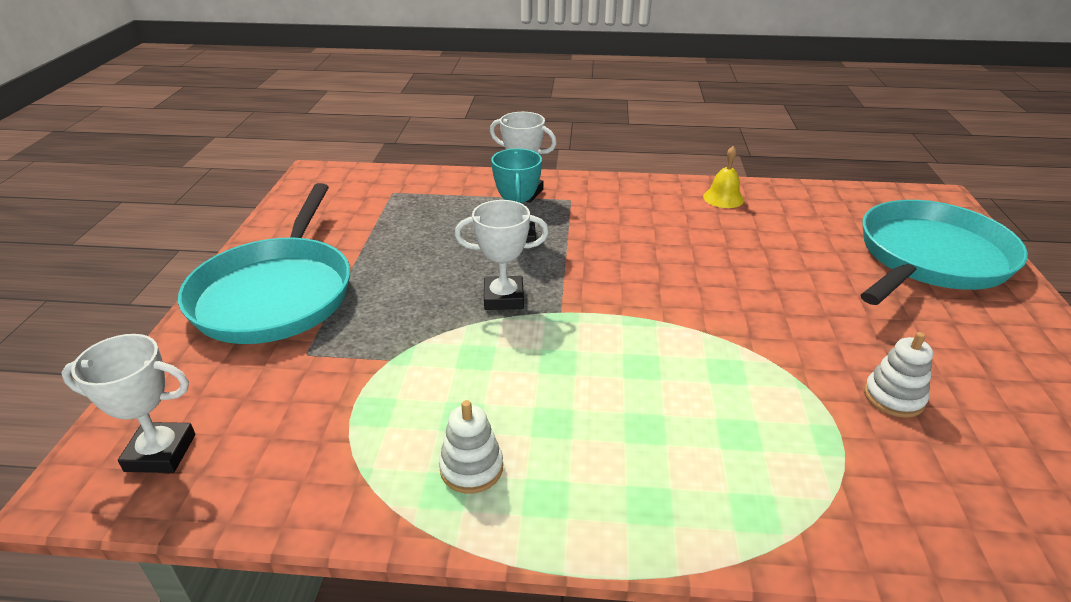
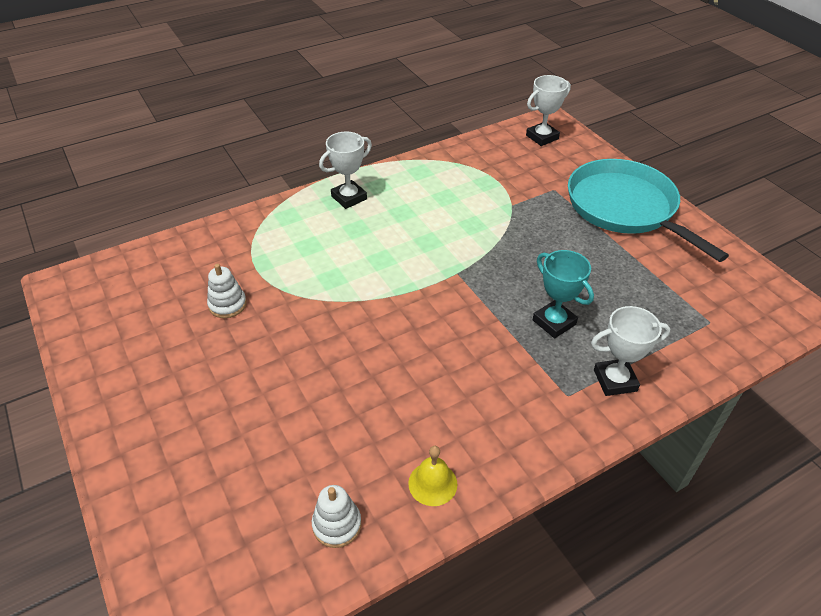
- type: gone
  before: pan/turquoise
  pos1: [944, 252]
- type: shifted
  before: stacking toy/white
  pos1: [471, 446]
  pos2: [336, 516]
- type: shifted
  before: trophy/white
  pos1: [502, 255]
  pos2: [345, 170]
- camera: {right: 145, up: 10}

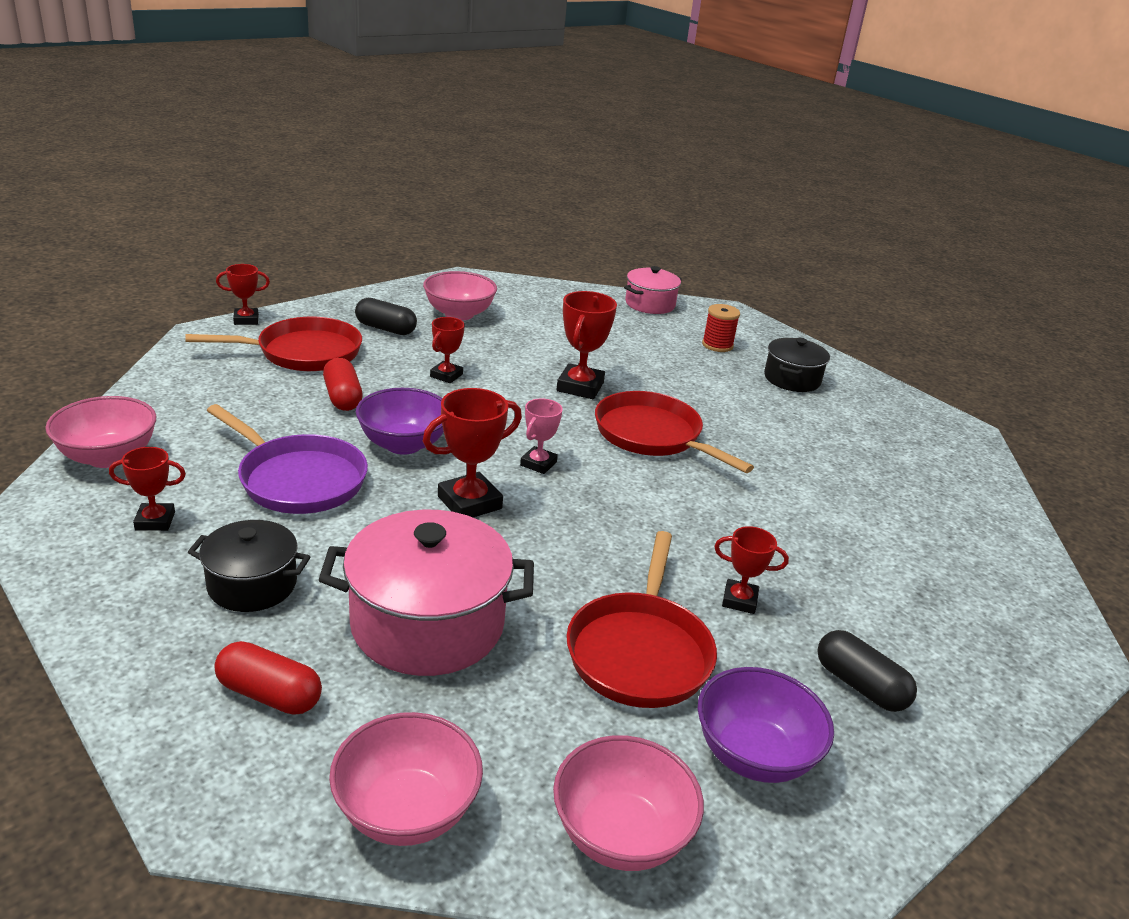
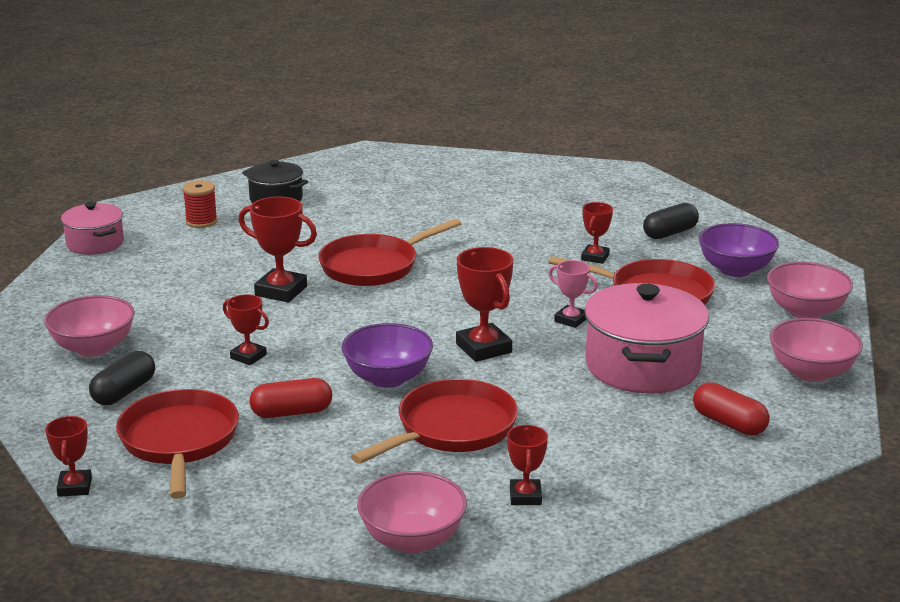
- type: gone
  before: pot/black
  pos1: [249, 566]
- type: shifted
  before: trophy/pink
  pos1: [541, 436]
  pos2: [573, 294]
- type: repainted
  before: pan/purple
  after: pan/red
  pos1: [287, 459]
  pos2: [434, 421]
- type: rotated
  before: capsule/red
  pos1: [268, 678]
  pos2: [731, 409]
  turn: -75
- camera: {right: -80, up: -5}

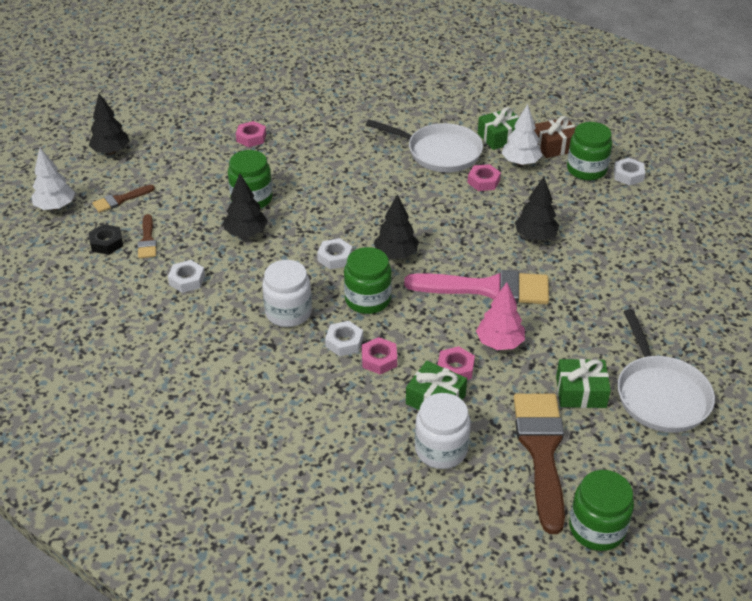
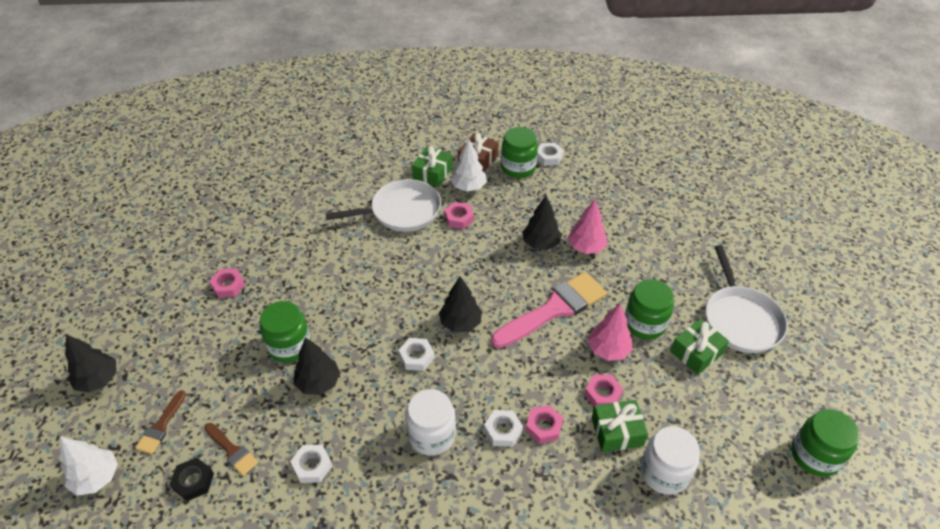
- type: gone
  before: brush/brown
  pos1: [539, 463]
- type: new
  after: tree/pink
  pos2: [587, 226]
- type: shifted
  before: jar/green
  pos1: [368, 280]
  pos2: [649, 309]
- type: rotated
  before: pan/white
  pos1: [666, 371]
  pos2: [746, 299]
  turn: 45
- camera: {right: -40, up: 5}

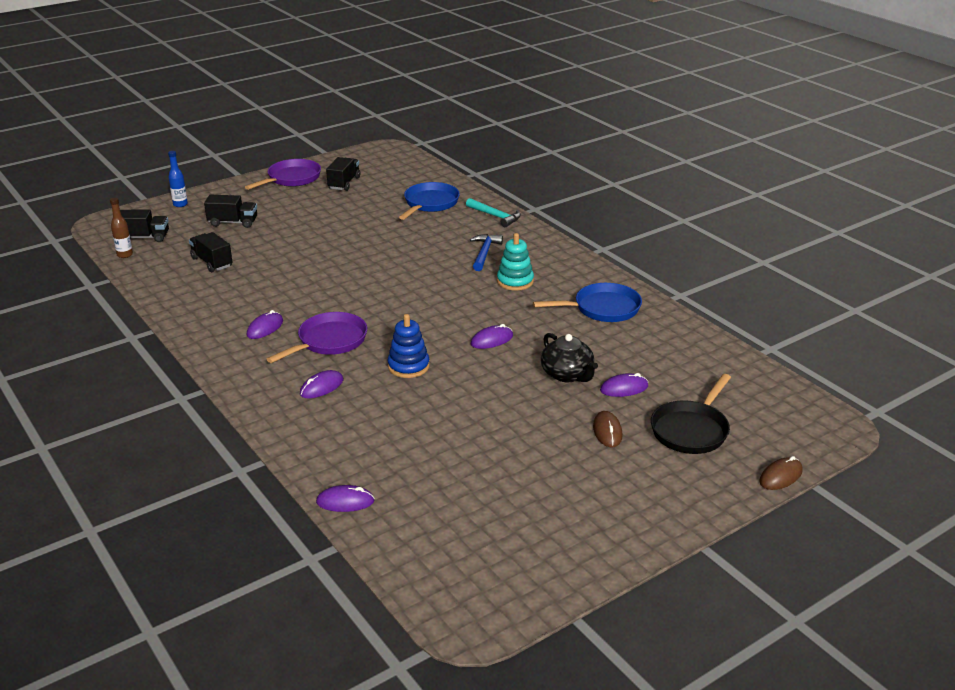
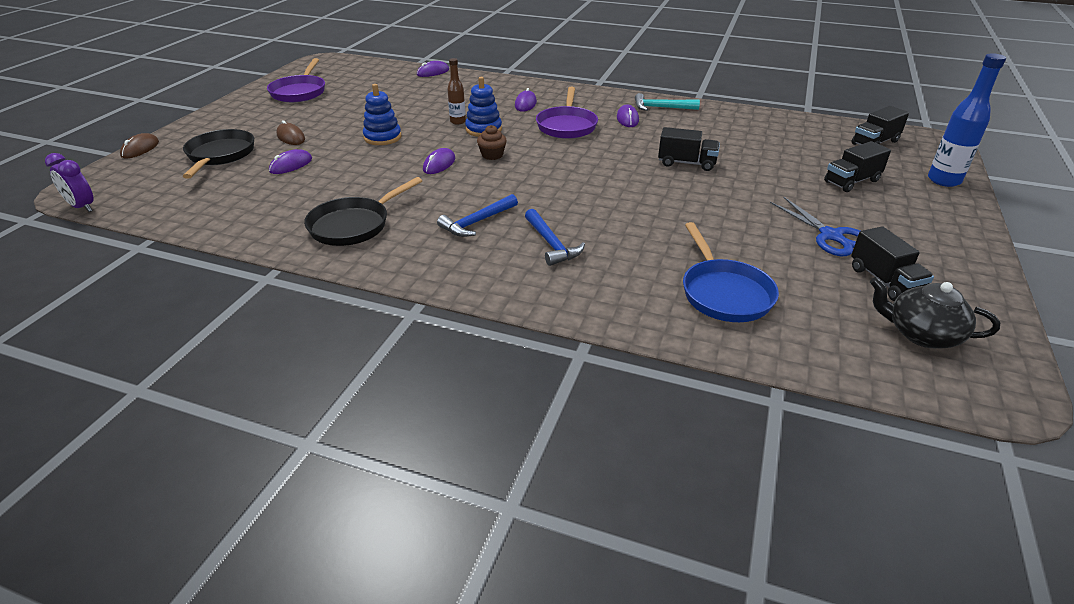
- type: new
  after: clock/purple
  pos2: [69, 182]
- type: new
  after: stacking toy/blue
  pos2: [382, 114]
- type: new
  after: cupcake/brown
  pos2: [492, 142]
- type: new
  after: scissors/blue
  pos2: [815, 226]
- type: shifted
  before: bottle/brown
  pos1: [121, 228]
  pos2: [456, 91]
- type: shifted
  before: truck/black
  pos1: [210, 252]
  pos2: [689, 149]
- type: shifted
  before: pan/purple
  pos1: [283, 174]
  pos2: [296, 80]
- type: shifted
  before: hammer/turquoise
  pos1: [493, 212]
  pos2: [667, 102]
- type: shifted
  before: teapot/black
  pos1: [569, 357]
  pos2: [935, 312]
- type: swapped
  before: stacking toy/turquoise
  after: hammer/blue
  pos1: [515, 262]
  pos2: [477, 215]
- type: repainted
  before: pan/blue
  after: pan/black
  pos1: [587, 302]
  pos2: [363, 211]
- type: scaled
  before: bottle/blue
  pos1: [178, 179]
  pos2: [967, 120]
  scale: 1.7
- camera: {right: 145, up: 5}

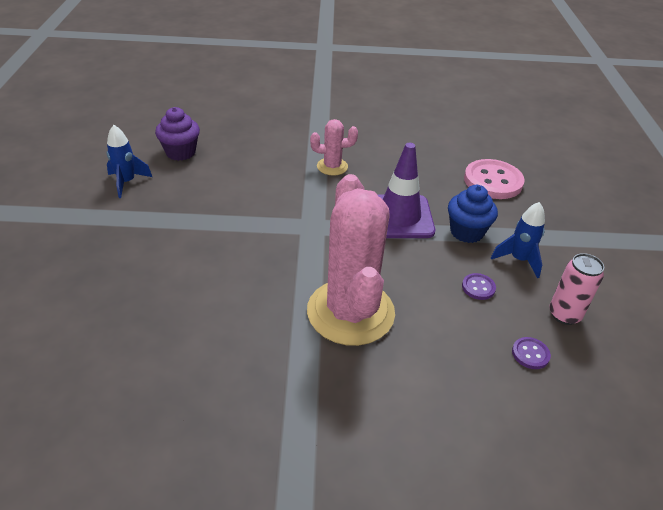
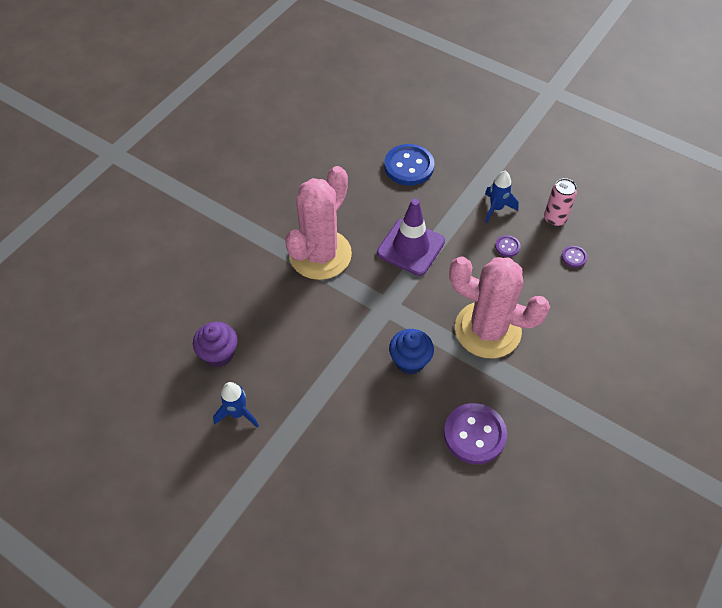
- type: new
  after: button/purple
  pos2: [475, 433]
- type: shifted
  before: cupcake/blue
  pos1: [473, 214]
  pos2: [411, 351]
- type: repainted
  before: button/pink
  after: button/blue
  pos1: [494, 179]
  pos2: [409, 165]
- type: scaled
  before: cactus/pink
  pos1: [334, 147]
  pos2: [318, 223]
  scale: 2.14
- camera: {right: -55, up: 15}

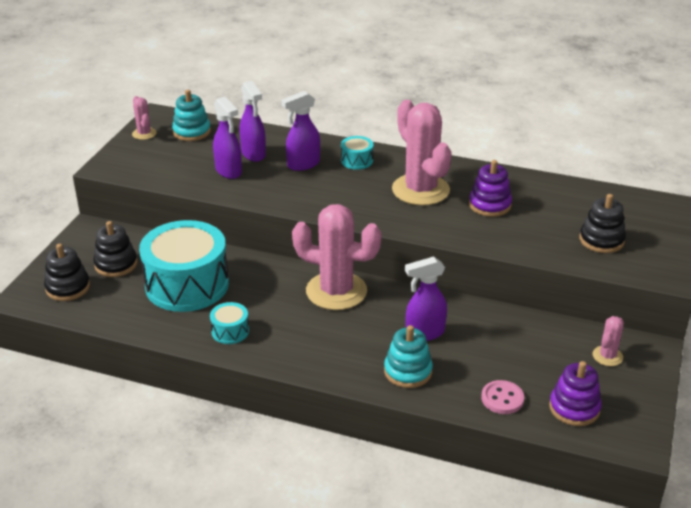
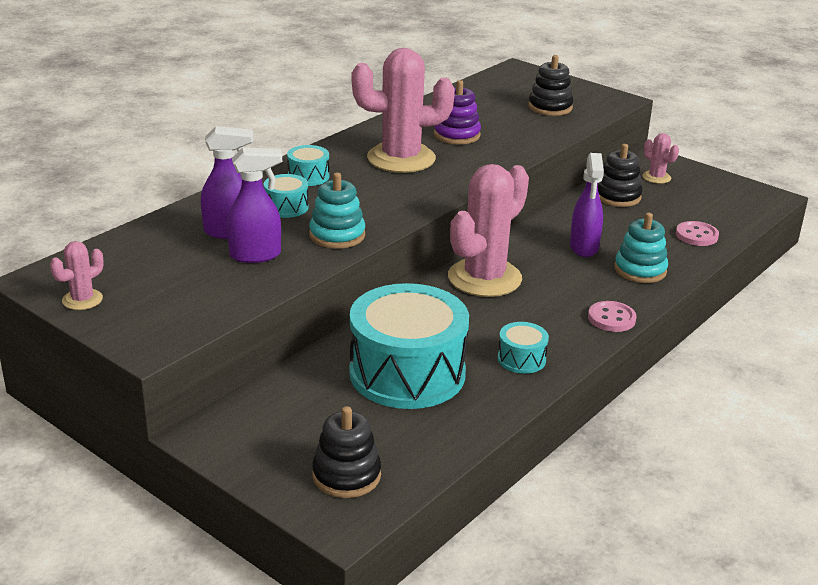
- type: gone
  before: stacking toy/purple
  pos1: [575, 393]
- type: new
  after: button/pink
  pos2: [612, 316]
- type: shifted
  before: stacking toy/black
  pos1: [115, 249]
  pos2: [620, 175]
- type: shifted
  before: stacking toy/turquoise
  pos1: [191, 115]
  pos2: [337, 210]
- type: swapped
  before: spray bottle/purple
  after: drum/turquoise
  pos1: [300, 131]
  pos2: [286, 196]
- type: rotated
  before: cactus/pink
  pos1: [144, 118]
  pos2: [77, 275]
  turn: -45
- camera: {right: -70, up: -5}

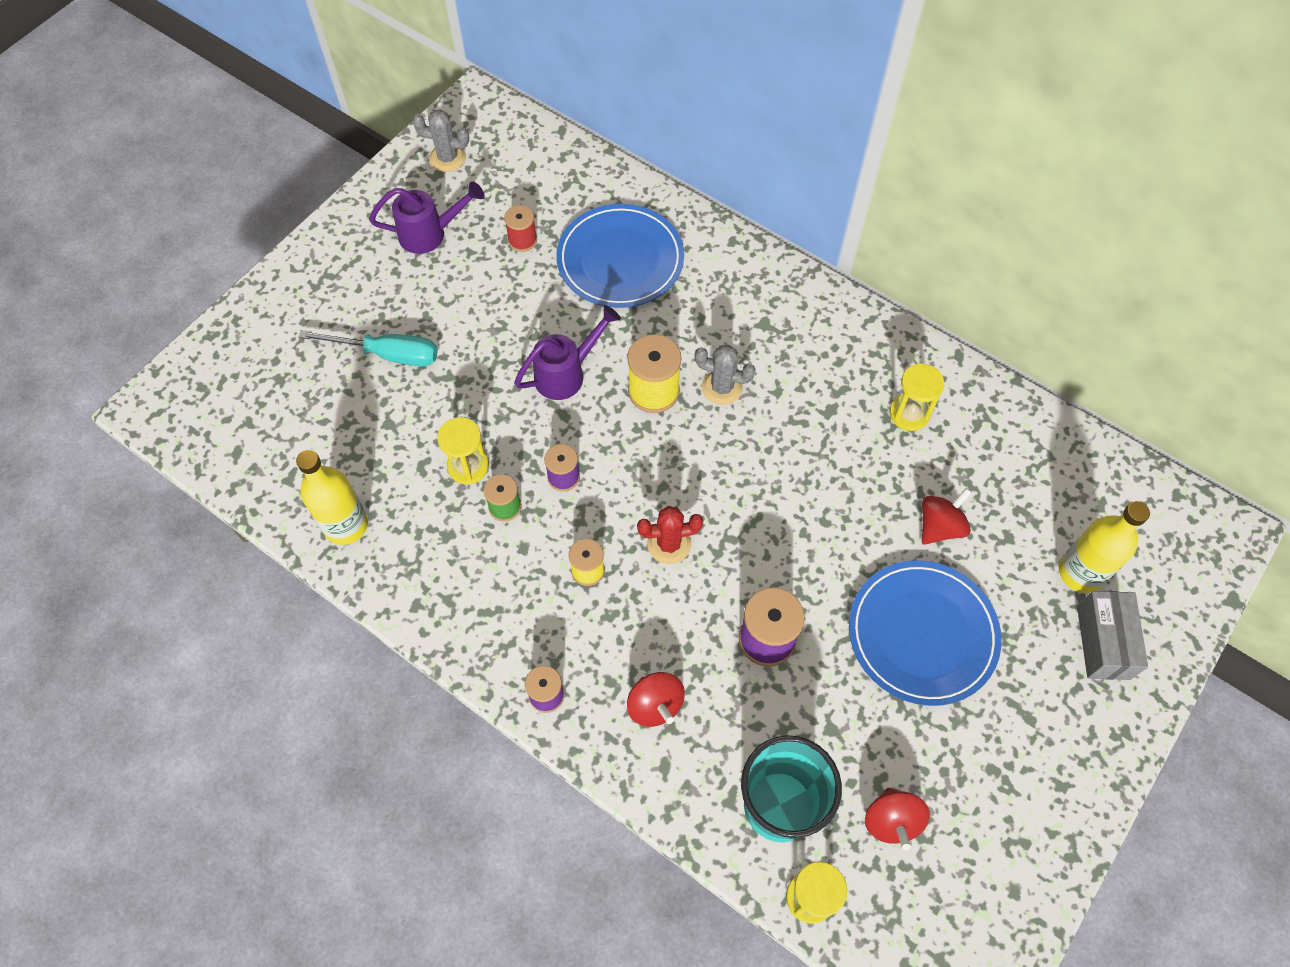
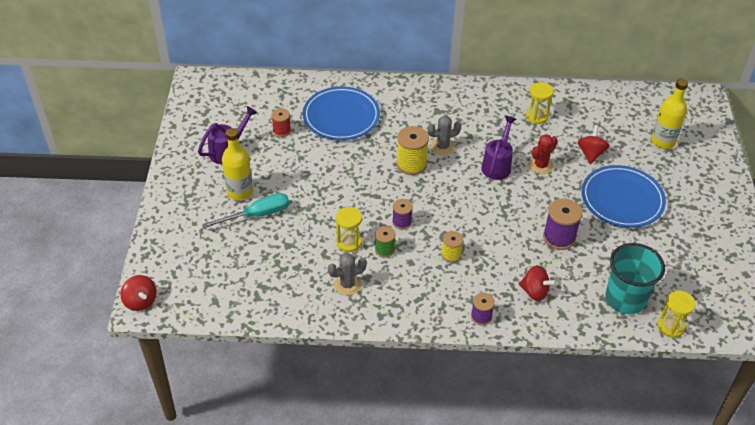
- type: gone
  before: box/grey
  pos1: [1112, 635]
- type: shifted
  before: bottle/yellow
  pos1: [332, 497]
  pos2: [237, 164]
- type: shifted
  before: cactus/grey
  pos1: [440, 140]
  pos2: [347, 274]
- type: shifted
  before: watering can/purple
  pos1: [567, 352]
  pos2: [498, 148]
- type: shifted
  before: cactus/red
  pos1: [670, 535]
  pos2: [543, 154]
- type: shifted
  before: spinning top/red
  pos1: [897, 819]
  pos2: [138, 293]
- camera: {right: -35, up: -15}

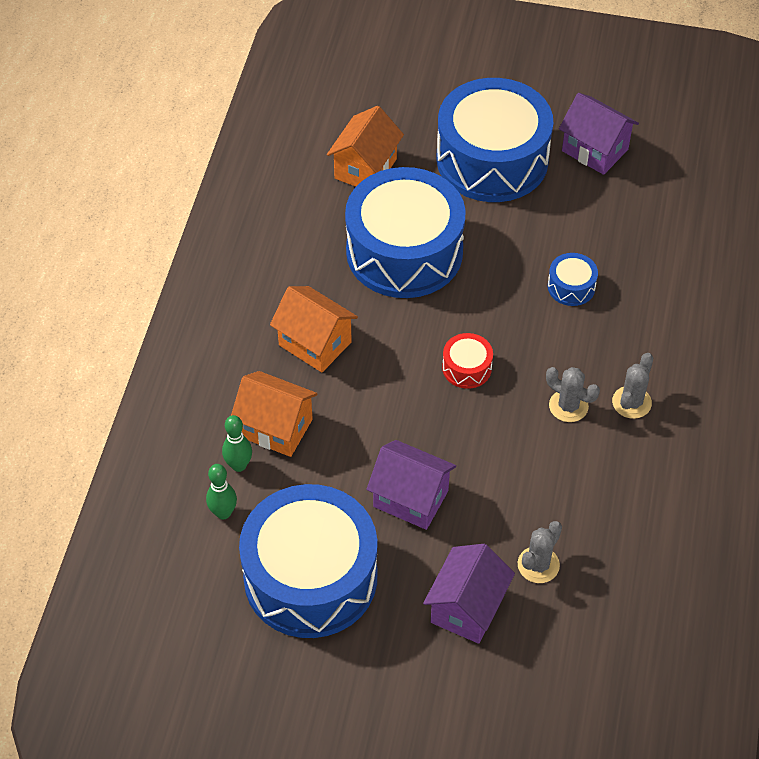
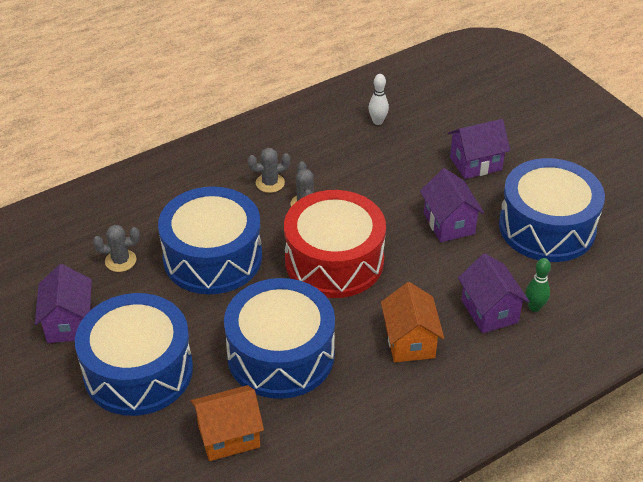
- type: gone
  before: bowling pin/green
  pos1: [221, 492]
- type: new
  after: bowling pin/white
  pos2: [378, 99]
- type: shifted
  before: cactus/grey
  pos1: [540, 552]
  pos2: [116, 248]
- type: repainted
  before: house/orange
  after: house/purple
  pos1: [274, 414]
  pos2: [494, 293]
- type: scaled
  before: drum/red
  pos1: [467, 361]
  pos2: [335, 244]
  scale: 2.48
- type: scaled
  before: drum/blue
  pos1: [573, 279]
  pos2: [210, 240]
  scale: 2.48
- camera: {right: -135, up: -10}

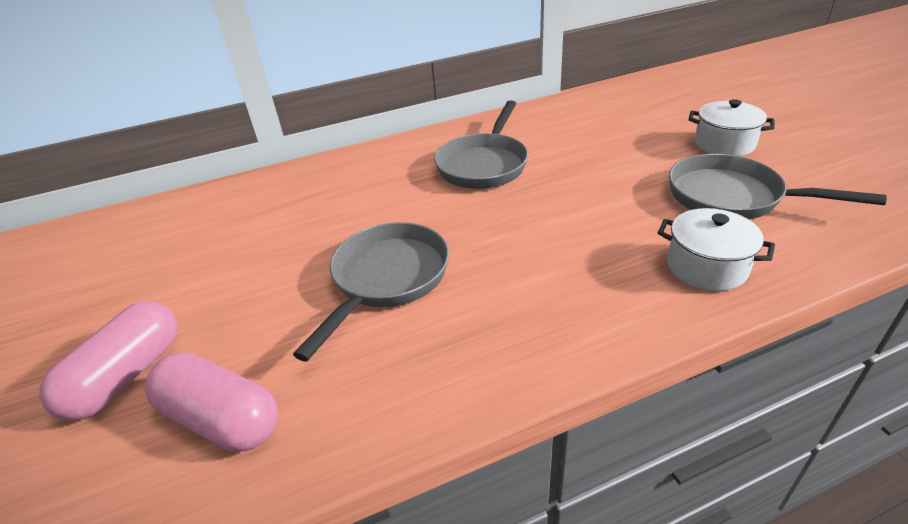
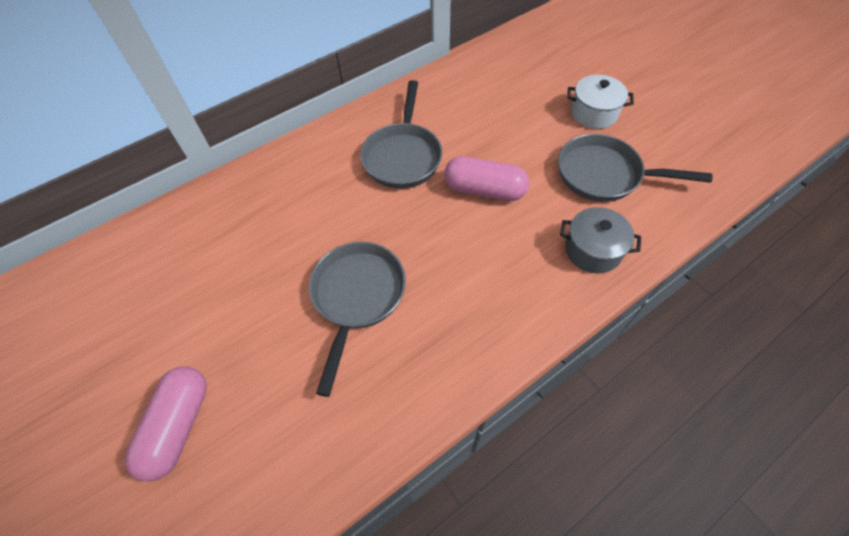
- type: shifted
  before: capsule/pink
  pos1: [211, 402]
  pos2: [486, 178]
- type: repainted
  before: pot/white
  after: pot/grey
  pos1: [716, 249]
  pos2: [600, 240]
- camera: {right: -15, up: 20}

